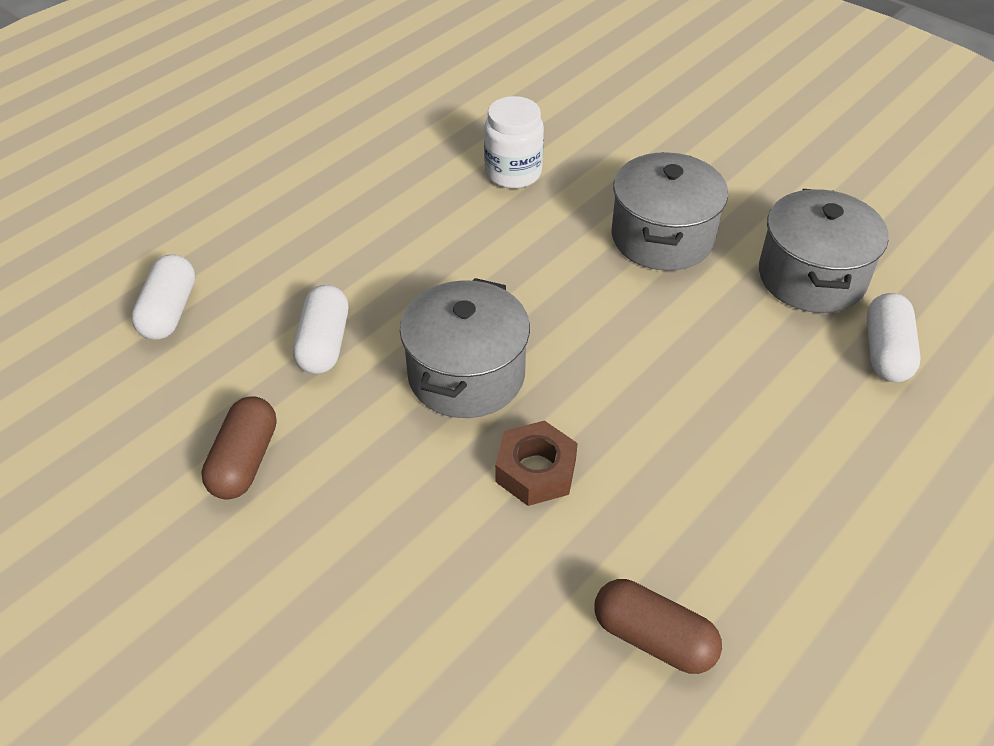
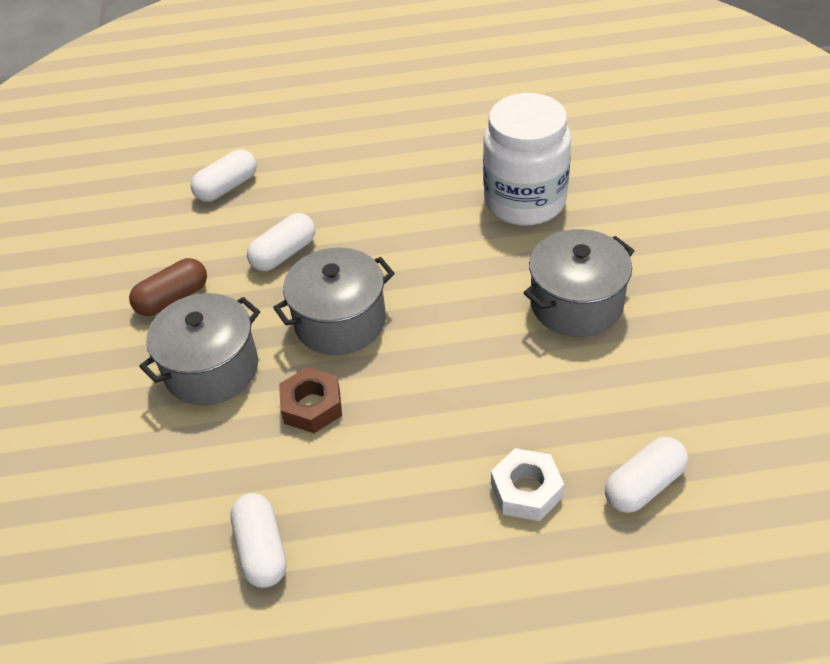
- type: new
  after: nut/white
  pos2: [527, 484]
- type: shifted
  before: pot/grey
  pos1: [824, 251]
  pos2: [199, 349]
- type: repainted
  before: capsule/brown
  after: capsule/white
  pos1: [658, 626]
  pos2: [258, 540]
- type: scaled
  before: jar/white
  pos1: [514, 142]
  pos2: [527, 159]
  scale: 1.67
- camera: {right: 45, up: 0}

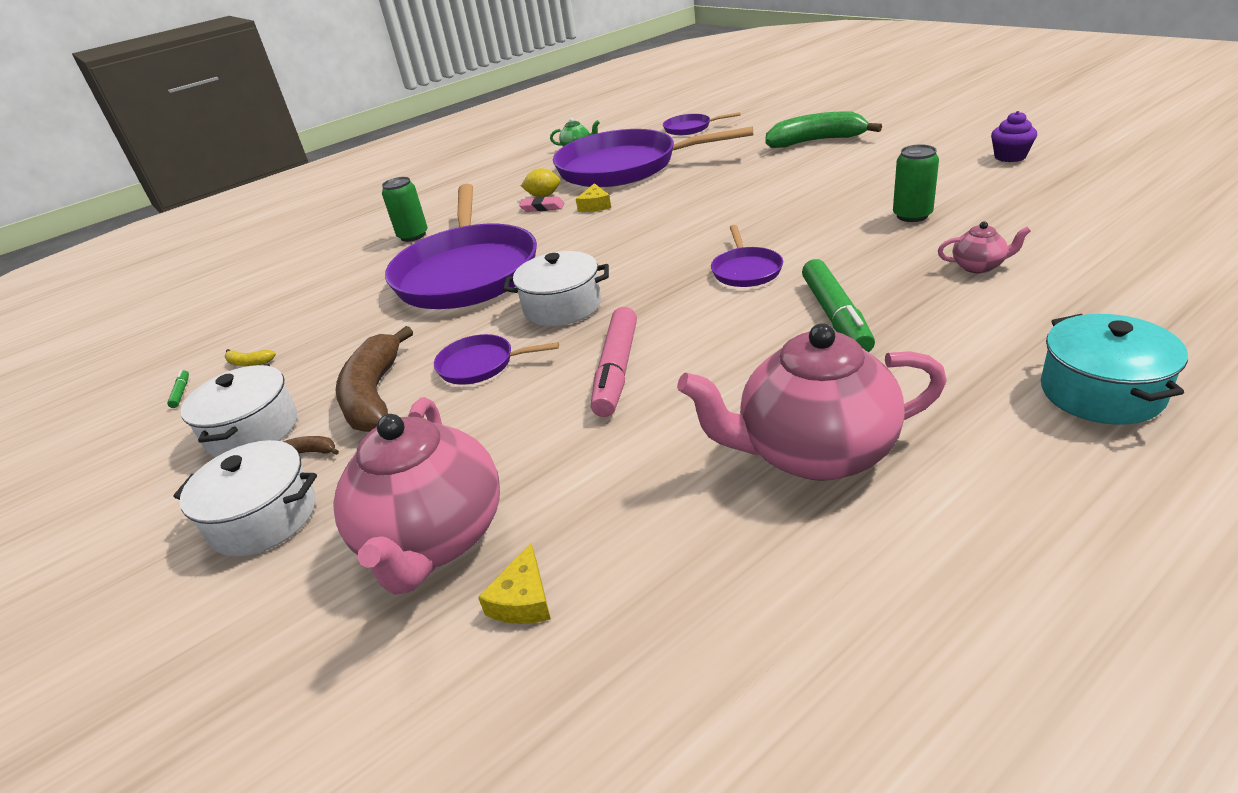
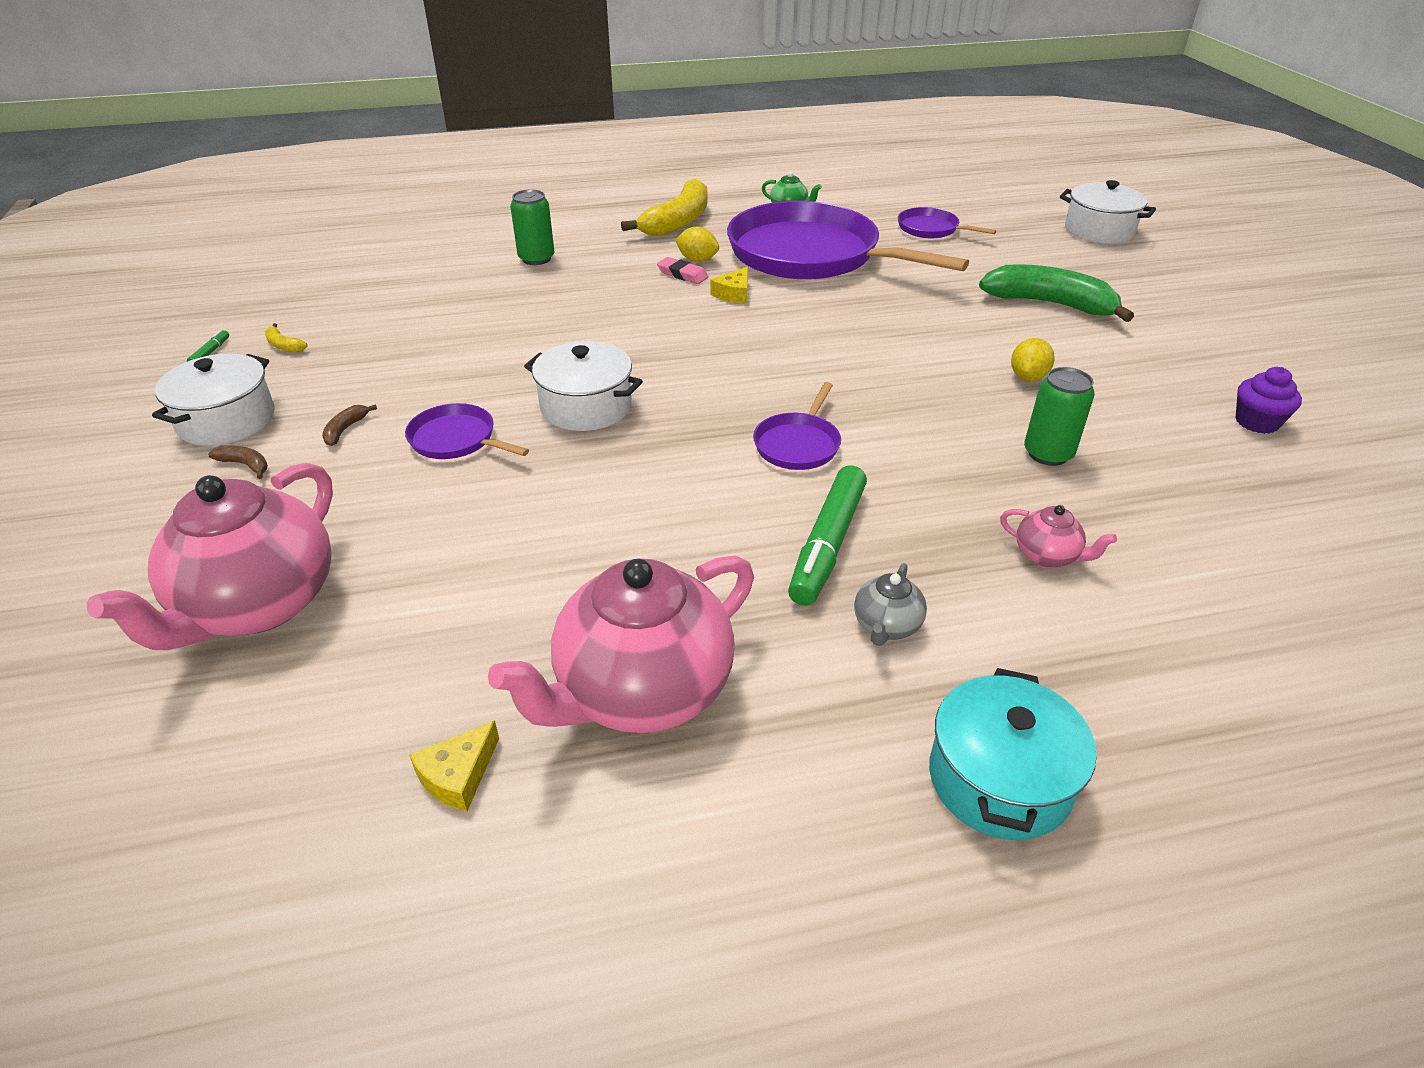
- type: gone
  before: pan/purple
  pos1: [461, 246]
- type: gone
  before: marker/pink
  pos1: [614, 362]
- type: new
  after: banana/yellow
  pos2: [664, 207]
- type: new
  after: teapot/grey
  pos2: [890, 604]
- type: new
  after: lemon/yellow
  pos2: [1033, 359]
- type: shifted
  before: pot/white
  pos1: [245, 498]
  pos2: [1108, 212]
- type: shifted
  before: cheese/yellow
  pos1: [514, 583]
  pos2: [454, 765]
- type: rotated
  before: teapot/pink
  pos1: [812, 402]
  pos2: [621, 644]
  turn: -60
- type: scaled
  before: banana/brown
  pos1: [374, 379]
  pos2: [349, 425]
  scale: 0.4
- camera: {right: 20, up: 5}

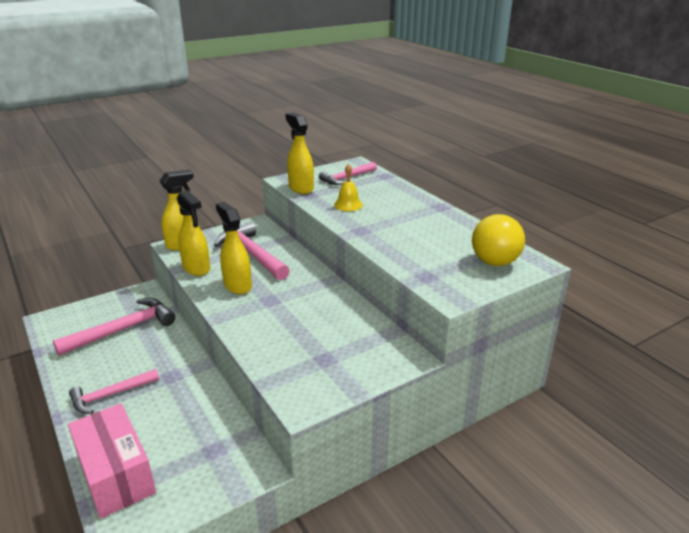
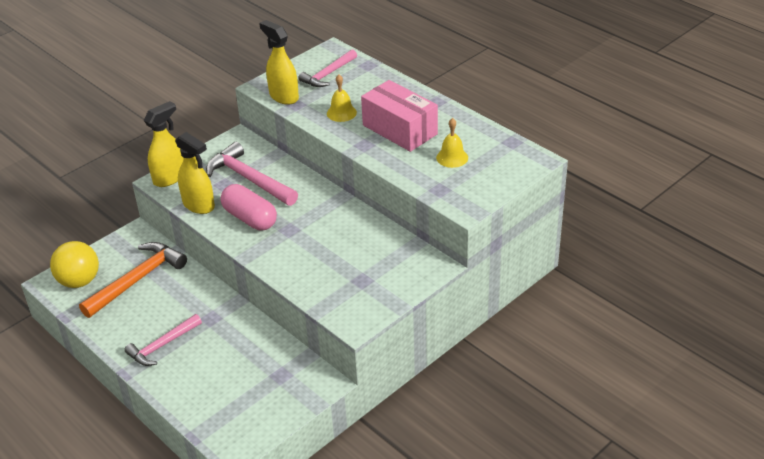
- type: new
  after: bell/yellow
  pos2: [452, 143]
- type: shifted
  before: box/pink
  pos1: [112, 461]
  pos2: [399, 116]
- type: shifted
  before: ball/yellow
  pos1: [498, 240]
  pos2: [74, 264]
- type: swapped
  before: spray bottle/yellow
  after: capsule/pink
  pos1: [234, 248]
  pos2: [249, 207]
- type: repainted
  before: hammer/pink
  after: hammer/orange
  pos1: [114, 327]
  pos2: [133, 280]
- camera: {right: -10, up: 10}

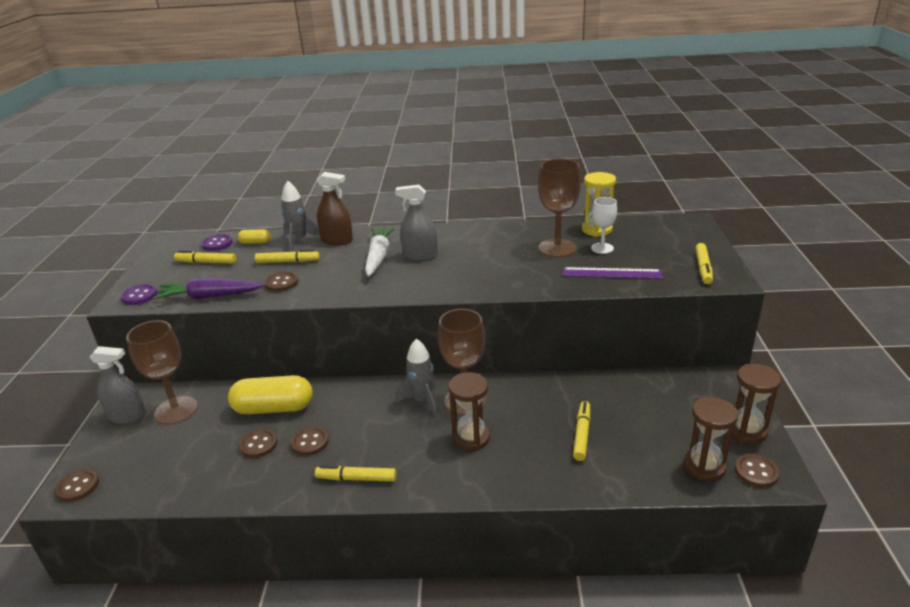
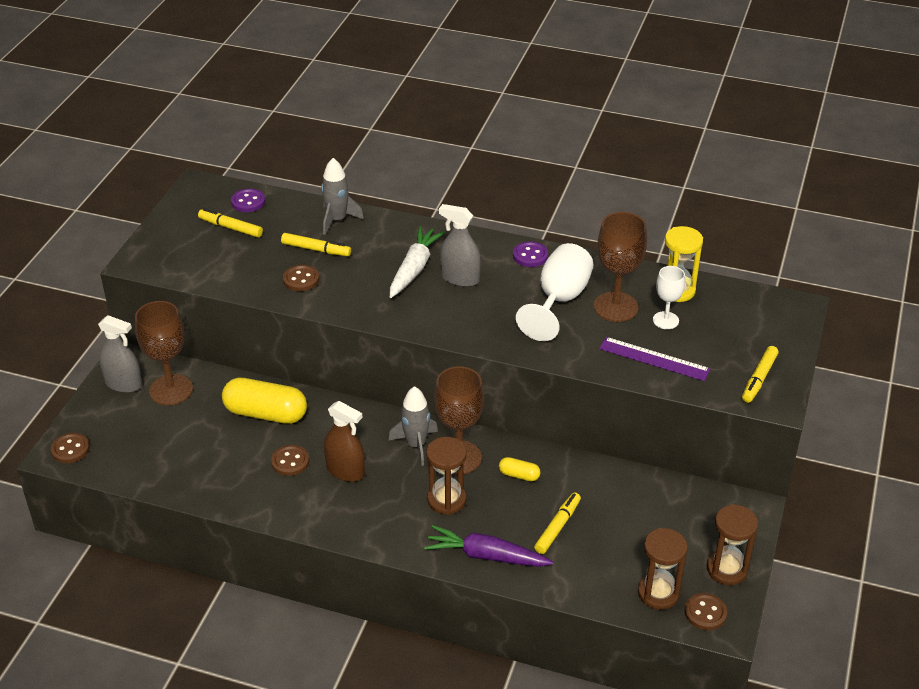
- type: gone
  before: button/brown
  pos1: [258, 443]
- type: gone
  before: marker/yellow
  pos1: [355, 473]
- type: new
  after: goblet/white
  pos2: [554, 292]
- type: shifted
  before: button/purple
  pos1: [139, 294]
  pos2: [530, 254]
- type: shifted
  before: carrot/purple
  pos1: [208, 289]
  pos2: [489, 546]
- type: shifted
  before: capsule/yellow
  pos1: [254, 236]
  pos2: [520, 469]
- type: shifted
  before: spray bottle/brown
  pos1: [335, 208]
  pos2: [344, 441]
- camera: {right: 15, up: 10}

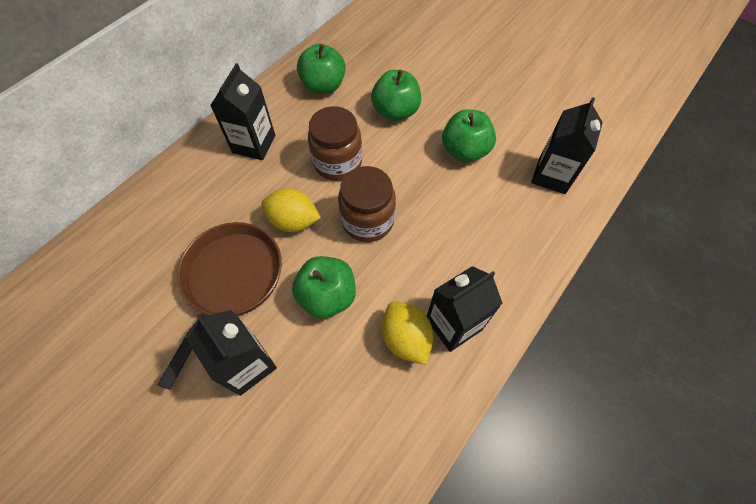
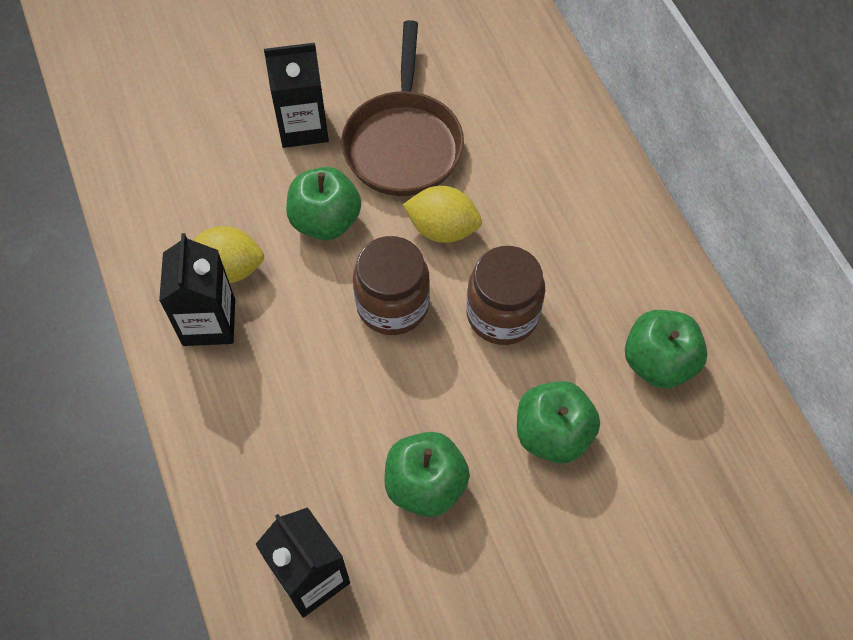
- type: gone
  before: carton/black
  pos1: [242, 111]
- type: rotated
  before: pan/brown
  pos1: [219, 306]
  pos2: [403, 108]
  turn: 45
- type: rotated
  before: lemon/yellow
  pos1: [291, 210]
  pos2: [442, 214]
  turn: 60
- camera: {right: 120, up: 0}

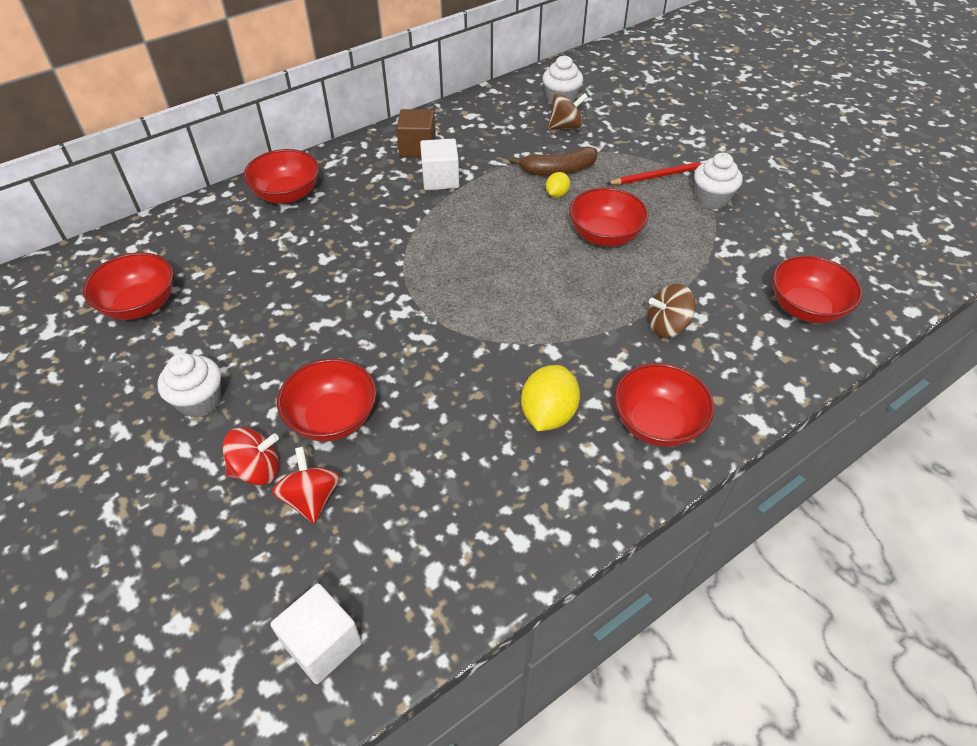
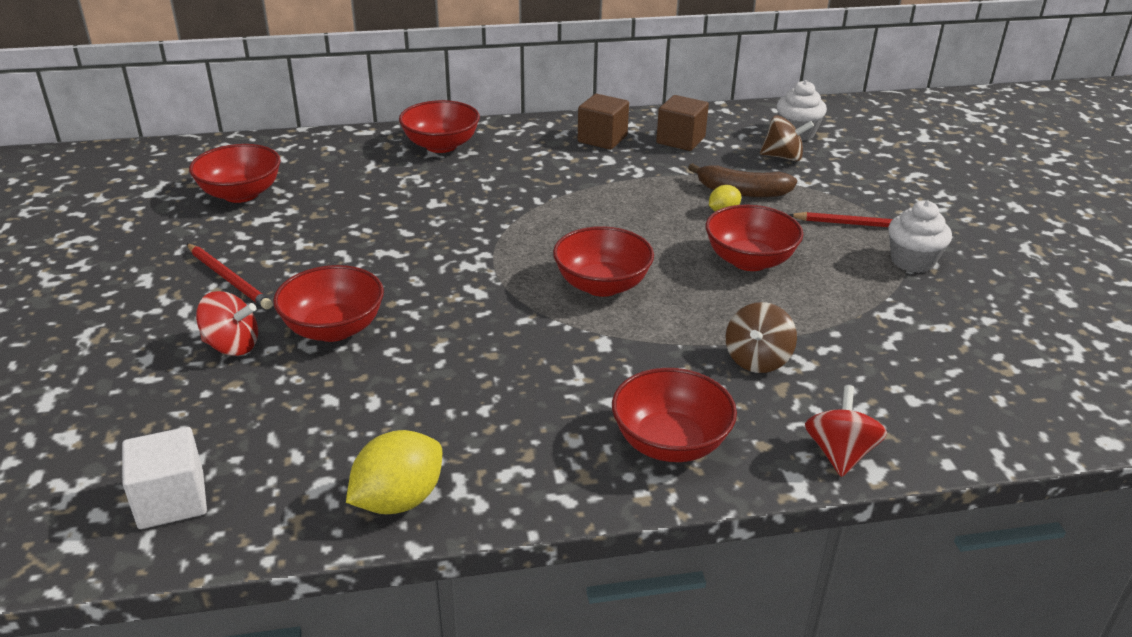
- type: gone
  before: cube/white
  pos1: [439, 164]
- type: new
  after: cube/brown
  pos2: [682, 123]
- type: shifted
  before: spinning top/red
  pos1: [306, 485]
  pos2: [846, 431]
- type: shifted
  before: lemon/yellow
  pos1: [550, 398]
  pos2: [394, 472]
- type: shifted
  before: bowl/red
  pos1: [817, 289]
  pos2: [603, 261]
- type: swapped
  before: cupcake/white
  after: pencil/red
  pos1: [189, 385]
  pos2: [229, 276]
- type: rotated
  before: spinning top/brown
  pos1: [672, 310]
  pos2: [761, 337]
  turn: -75
- camera: {right: 25, up: -15}

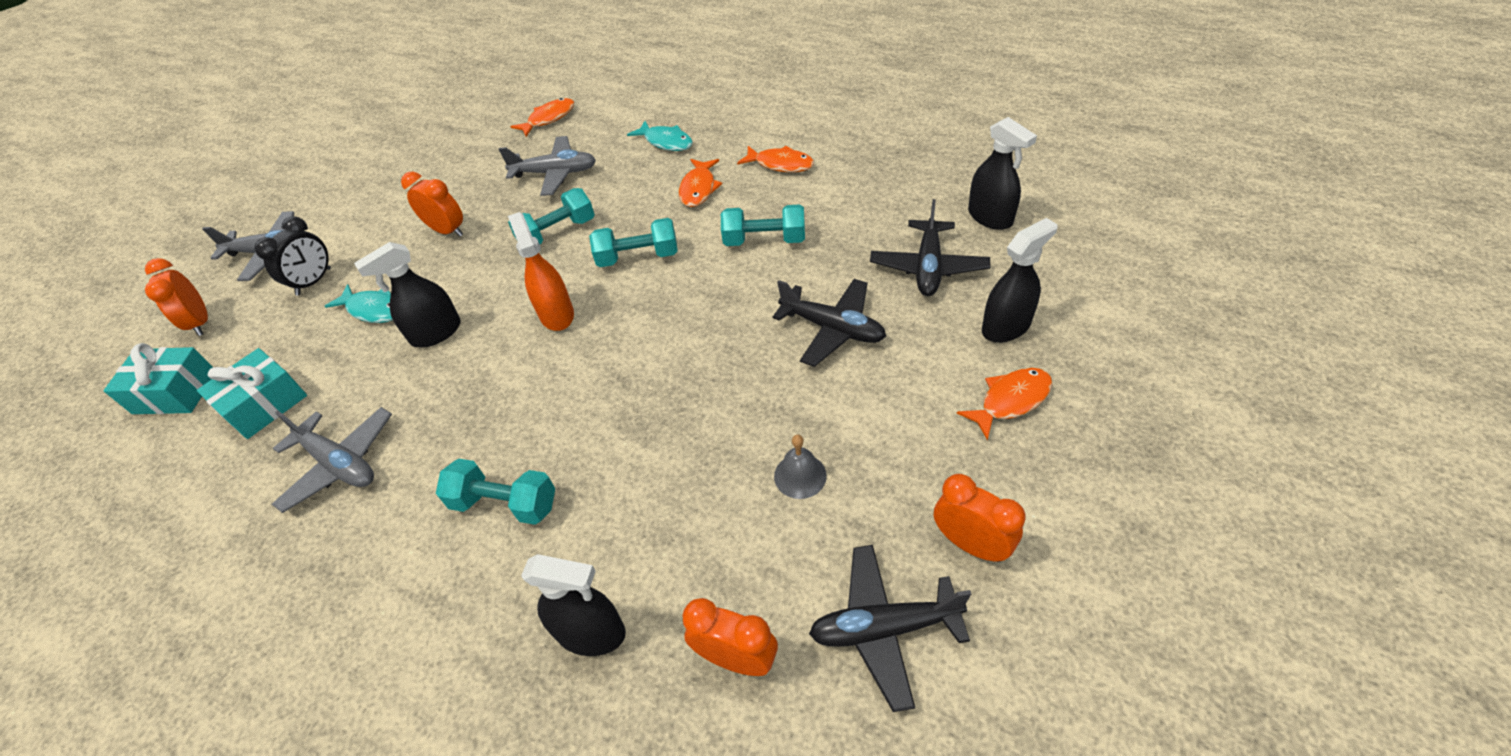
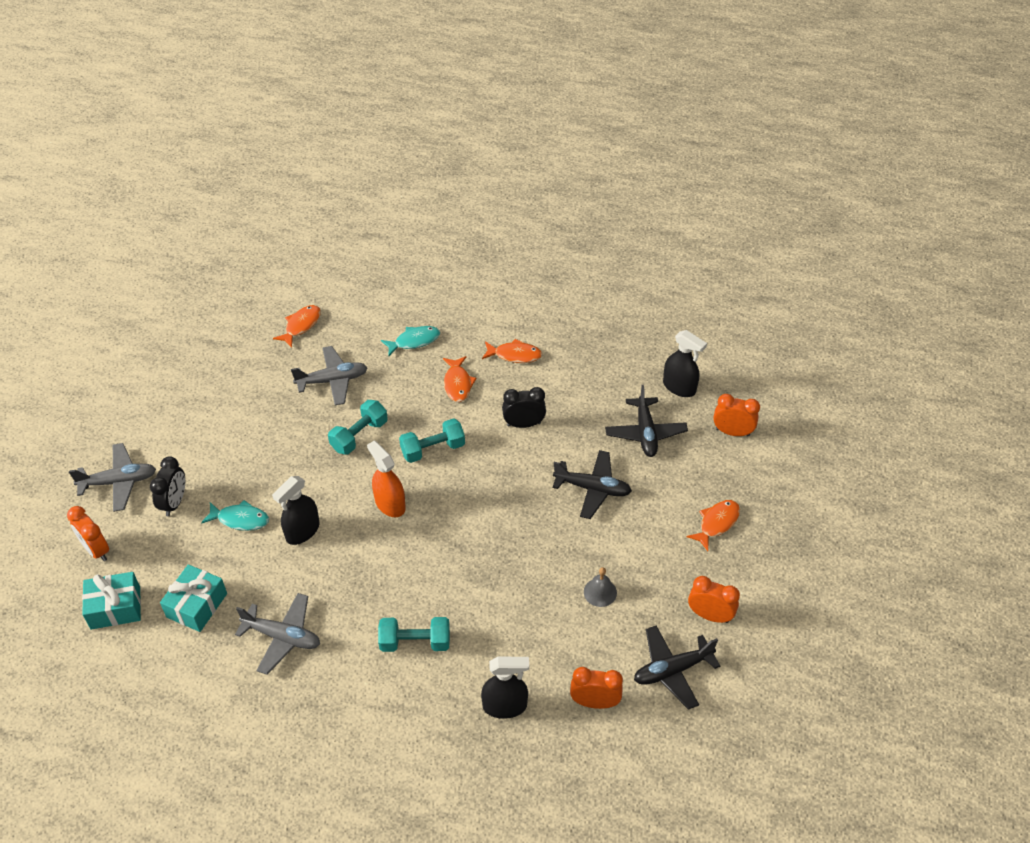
- type: gone
  before: spray bottle/black
  pos1: [1020, 280]
- type: shifted
  before: clock/orange
  pos1: [432, 204]
  pos2: [736, 415]
- type: swapped
  before: dumbbell/turquoise
  after: clock/black
  pos1: [763, 225]
  pos2: [524, 407]
- type: rotated
  before: fish/turquoise
  pos1: [660, 136]
  pos2: [410, 341]
  turn: -45
- camera: {right: -20, up: 0}

